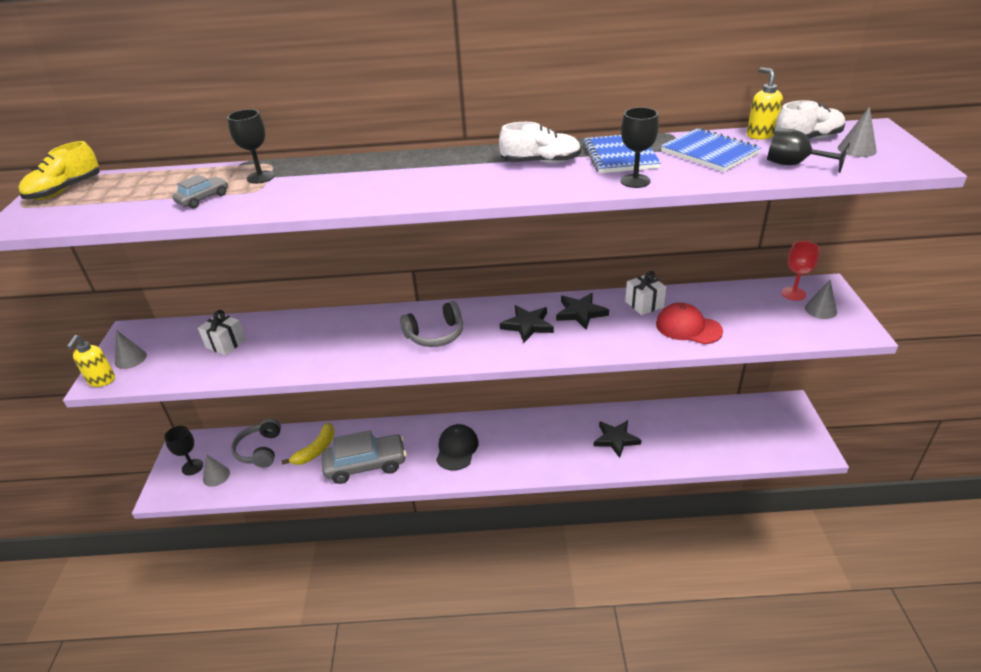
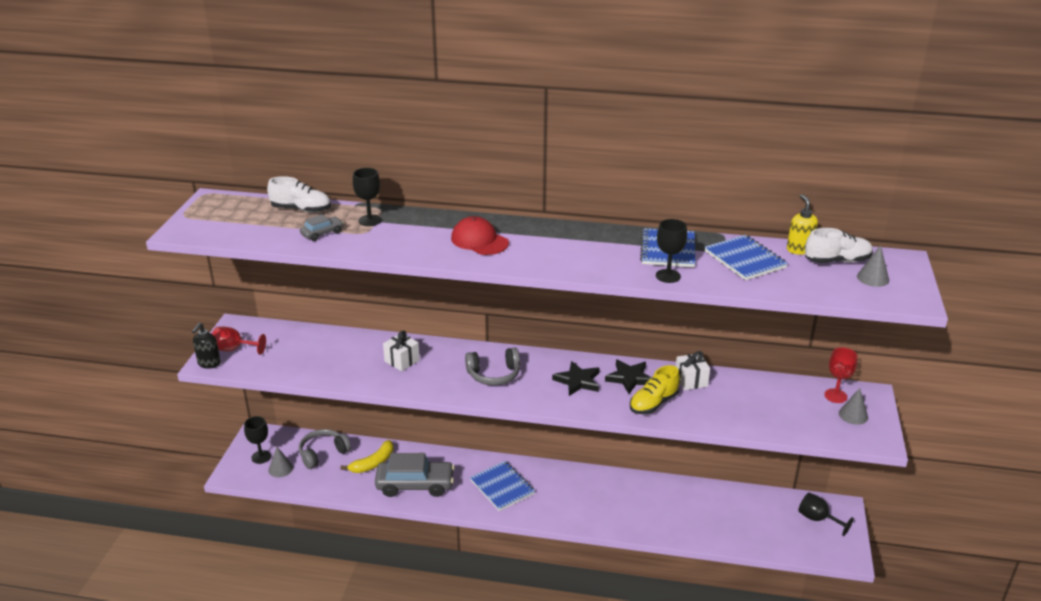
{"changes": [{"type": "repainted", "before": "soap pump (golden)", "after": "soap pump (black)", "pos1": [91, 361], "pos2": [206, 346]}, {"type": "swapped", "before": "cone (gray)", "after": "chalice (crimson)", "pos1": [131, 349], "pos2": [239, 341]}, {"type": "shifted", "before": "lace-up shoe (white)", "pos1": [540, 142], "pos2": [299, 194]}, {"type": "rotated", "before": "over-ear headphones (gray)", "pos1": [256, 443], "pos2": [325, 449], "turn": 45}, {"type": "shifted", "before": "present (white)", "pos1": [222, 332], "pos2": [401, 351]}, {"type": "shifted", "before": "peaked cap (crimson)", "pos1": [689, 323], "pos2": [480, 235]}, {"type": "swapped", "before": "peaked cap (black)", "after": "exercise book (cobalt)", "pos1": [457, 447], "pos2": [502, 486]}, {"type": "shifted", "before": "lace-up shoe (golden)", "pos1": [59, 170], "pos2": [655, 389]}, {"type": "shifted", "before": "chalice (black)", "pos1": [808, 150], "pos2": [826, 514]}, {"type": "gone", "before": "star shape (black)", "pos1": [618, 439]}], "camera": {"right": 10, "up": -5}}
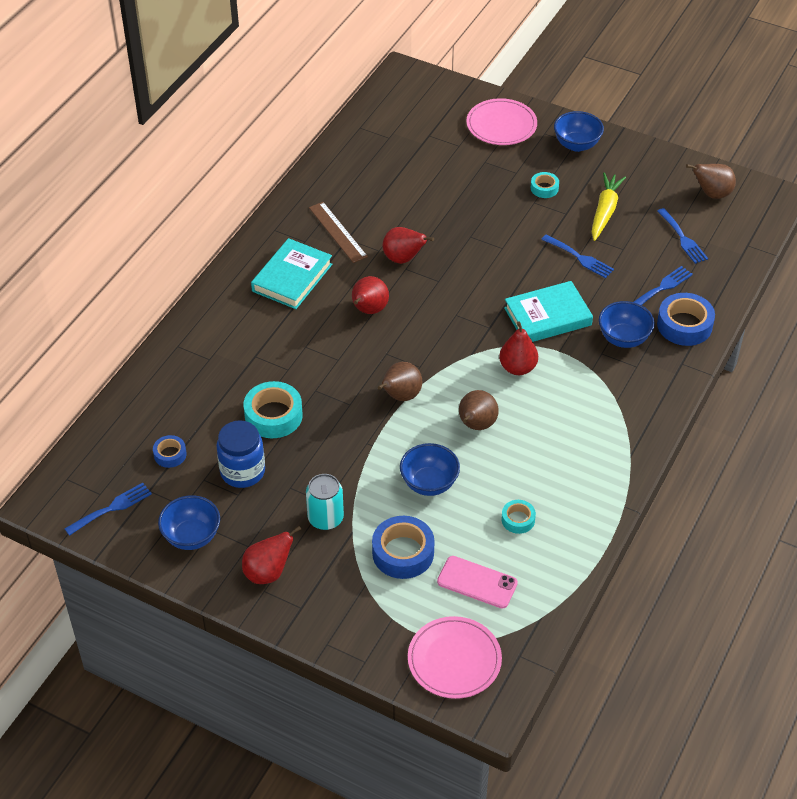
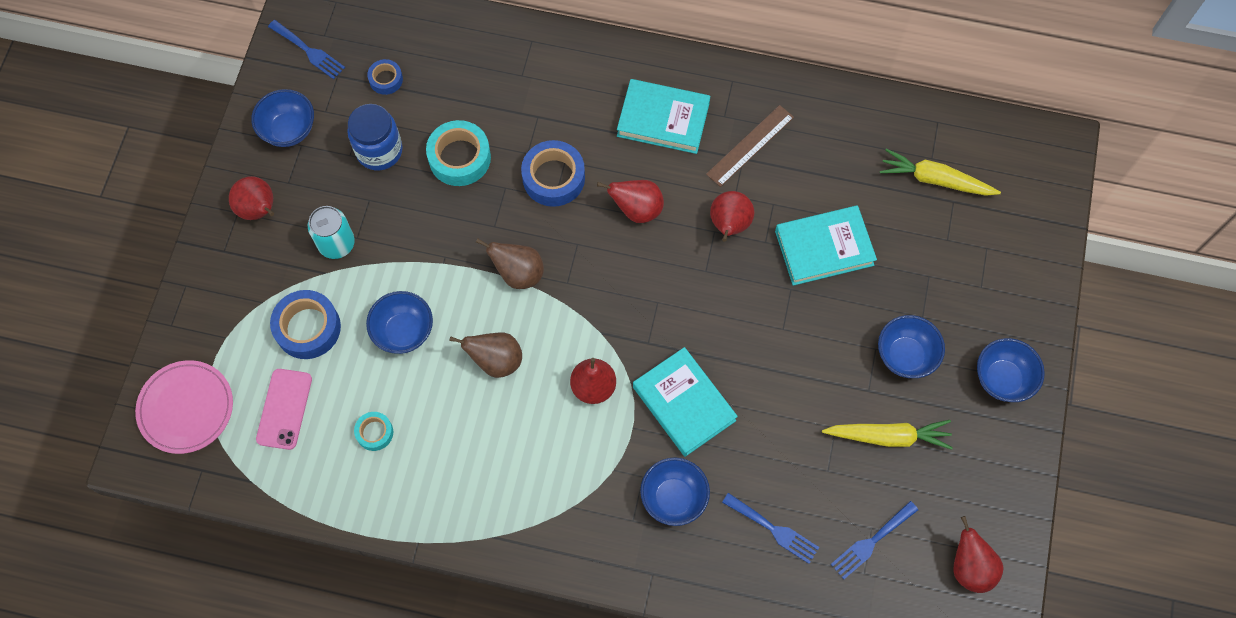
{"changes": [{"type": "shifted", "before": "tape (cobalt)", "pos1": [686, 319], "pos2": [553, 173]}, {"type": "new", "after": "hardback (turquoise)", "pos2": [826, 245]}, {"type": "swapped", "before": "tape (turquoise)", "after": "bowl (cobalt)", "pos1": [545, 185], "pos2": [911, 346]}, {"type": "new", "after": "toy carrot (golden)", "pos2": [940, 172]}, {"type": "repainted", "before": "toy pear (dark brown)", "after": "toy pear (crimson)", "pos1": [711, 181], "pos2": [978, 554]}, {"type": "gone", "before": "plate (rose-pink)", "pos1": [502, 121]}, {"type": "gone", "before": "dinner fork (cobalt)", "pos1": [577, 256]}], "camera": {"right": 75, "up": 20}}
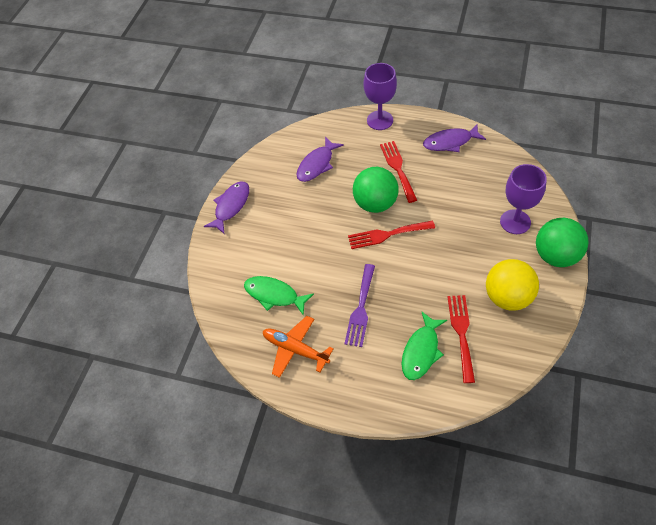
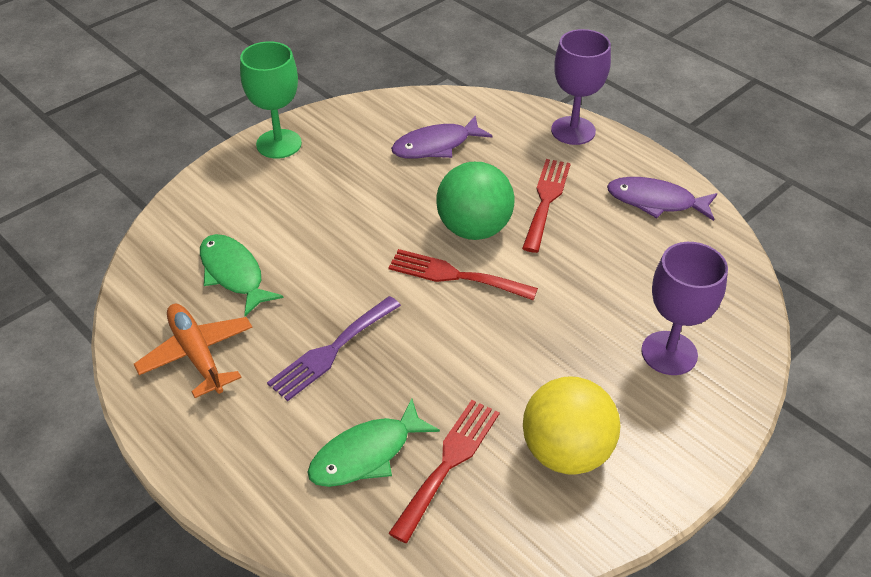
{"changes": [{"type": "swapped", "before": "toy fish (violet)", "after": "chalice (green)", "pos1": [226, 207], "pos2": [271, 100]}, {"type": "gone", "before": "ball (green)", "pos1": [562, 242]}], "camera": {"right": 25, "up": -10}}
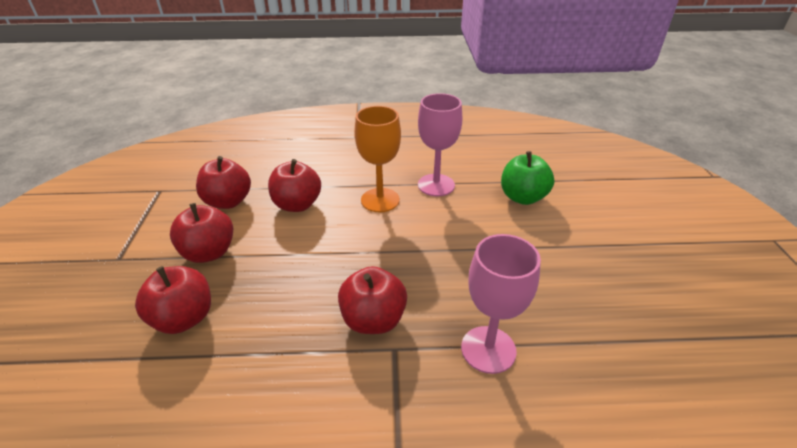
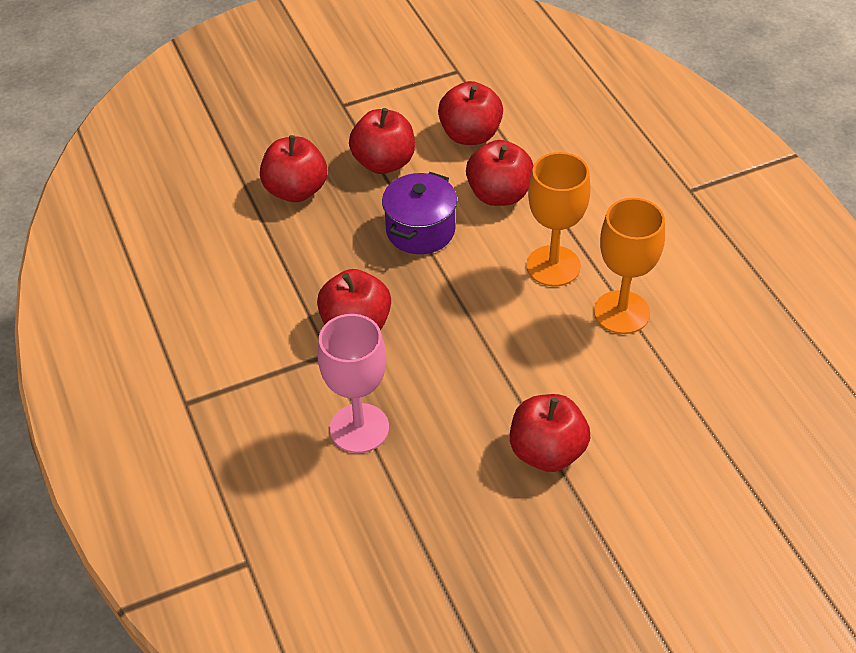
{"changes": [{"type": "new", "after": "pot (violet)", "pos2": [419, 213]}, {"type": "new", "after": "apple fruit (crimson)", "pos2": [550, 433]}, {"type": "repainted", "before": "chalice (rose-pink)", "after": "chalice (orange-coloured)", "pos1": [440, 144], "pos2": [629, 266]}, {"type": "gone", "before": "apple fruit (green)", "pos1": [527, 178]}], "camera": {"right": 70, "up": 10}}
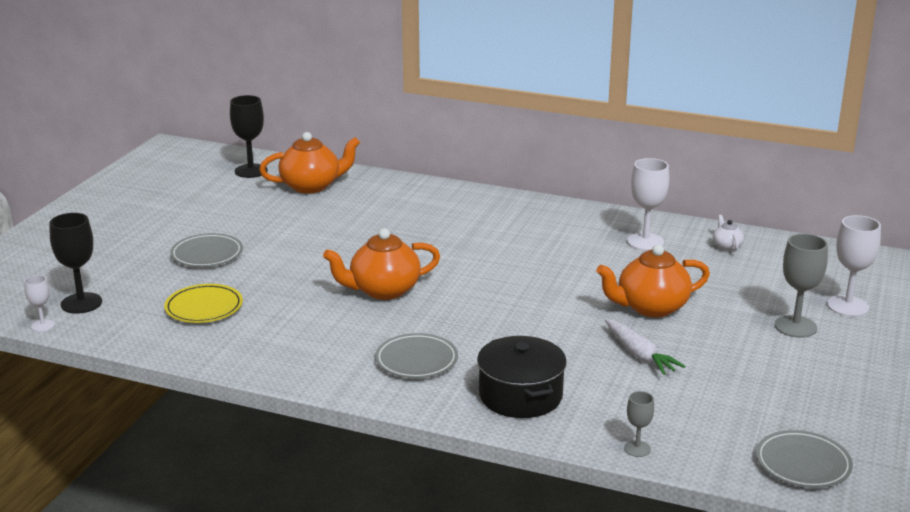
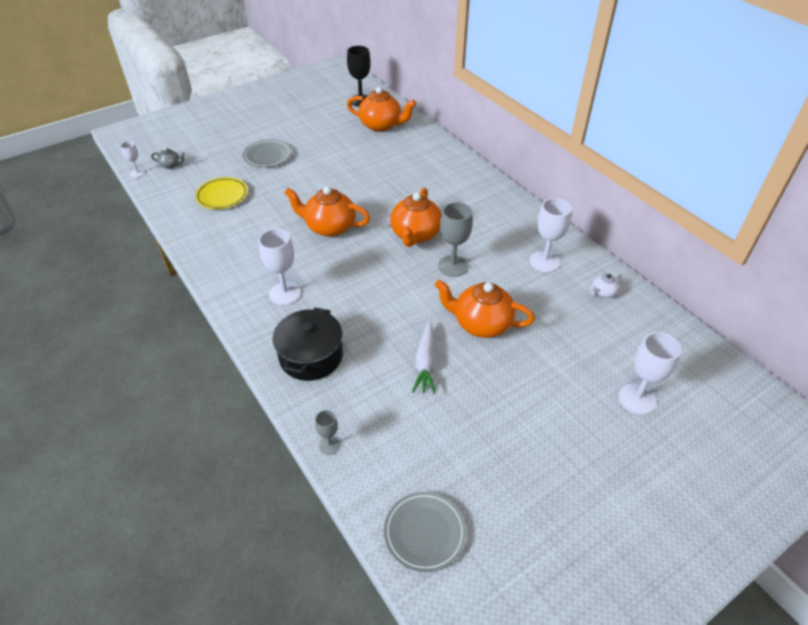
{"changes": [{"type": "swapped", "before": "chalice (black)", "after": "teapot (gray)", "pos1": [75, 263], "pos2": [168, 158]}, {"type": "swapped", "before": "plate (gray)", "after": "chalice (white)", "pos1": [416, 355], "pos2": [280, 267]}, {"type": "new", "after": "teapot (orange-coloured)", "pos2": [416, 217]}, {"type": "shifted", "before": "chalice (gray)", "pos1": [801, 286], "pos2": [455, 239]}, {"type": "rotated", "before": "teapot (white)", "pos1": [728, 233], "pos2": [606, 286], "turn": -150}], "camera": {"right": 35, "up": 20}}
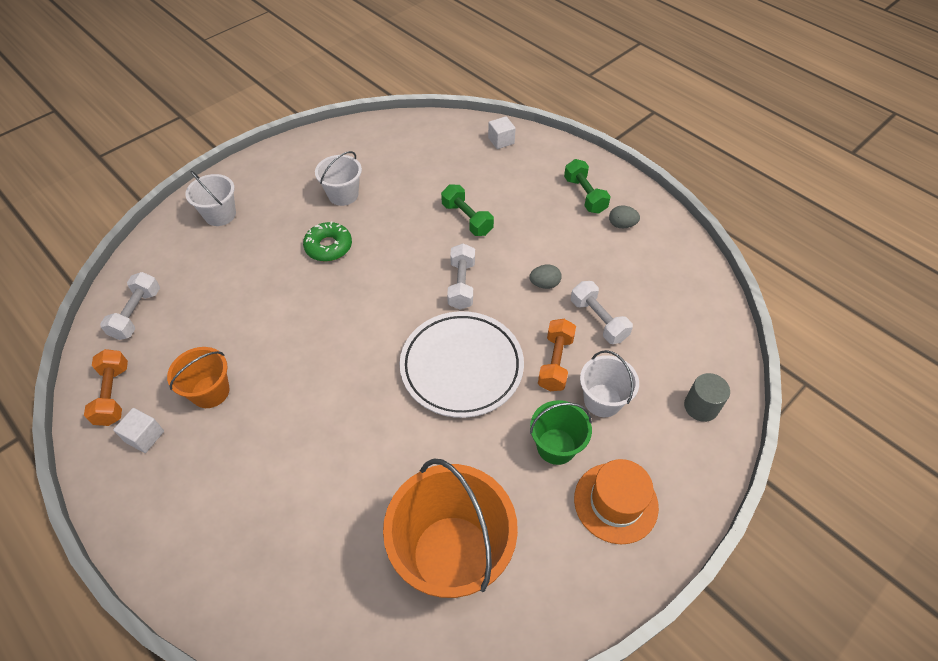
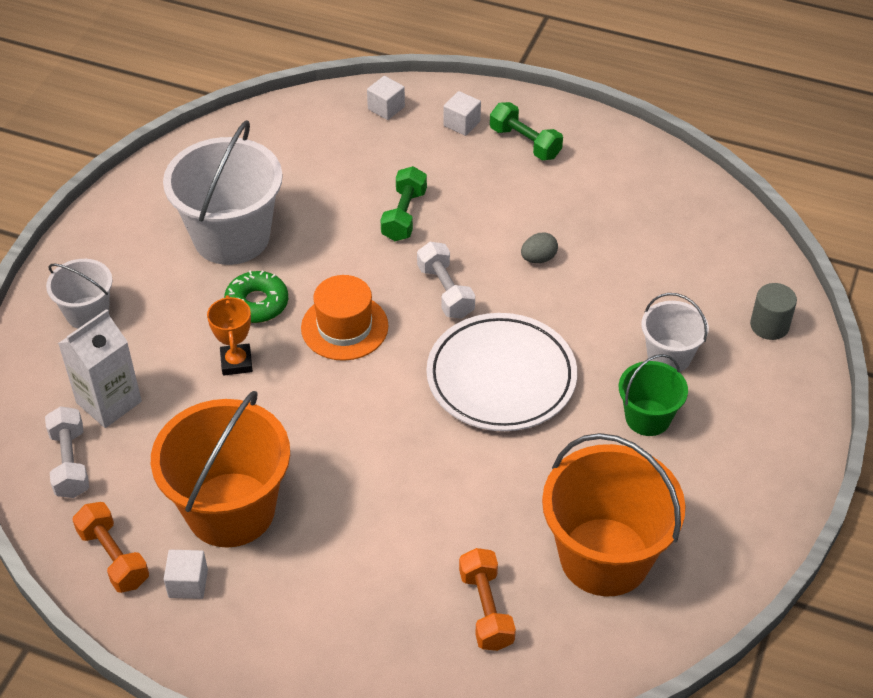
{"changes": [{"type": "new", "after": "carton (white)", "pos2": [100, 368]}, {"type": "scaled", "before": "bucket (orange-coloured)", "pos1": [198, 377], "pos2": [220, 469], "scale": 1.87}, {"type": "scaled", "before": "bucket (white)", "pos1": [338, 178], "pos2": [223, 192], "scale": 1.87}, {"type": "new", "after": "trophy (orange-coloured)", "pos2": [230, 335]}, {"type": "shifted", "before": "top hat (orange-coloured)", "pos1": [616, 501], "pos2": [345, 318]}, {"type": "rotated", "before": "hand weight (green)", "pos1": [467, 210], "pos2": [404, 203], "turn": 75}, {"type": "new", "after": "solid cube (white)", "pos2": [462, 113]}, {"type": "shifted", "before": "hand weight (orange-coloured)", "pos1": [557, 355], "pos2": [487, 599]}, {"type": "gone", "before": "hand weight (white)", "pos1": [602, 312]}, {"type": "gone", "before": "toy egg (gray)", "pos1": [624, 217]}], "camera": {"right": -25, "up": -5}}
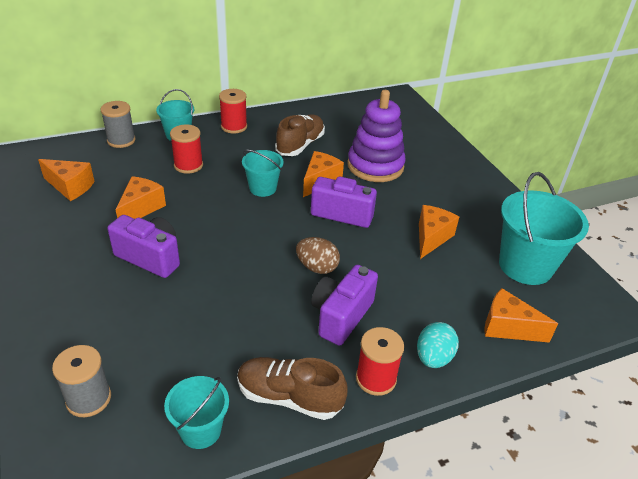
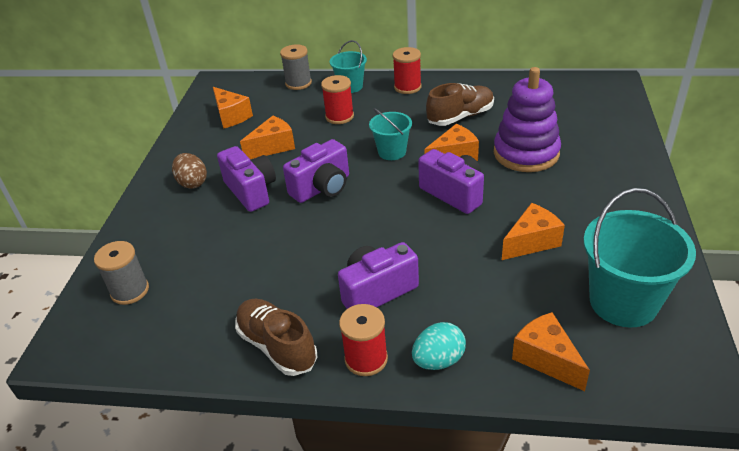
{"changes": [{"type": "shifted", "before": "toy egg (dark brown)", "pos1": [318, 255], "pos2": [189, 171]}, {"type": "new", "after": "camera (violet)", "pos2": [316, 171]}, {"type": "gone", "before": "bucket (turquoise)", "pos1": [196, 412]}], "camera": {"right": 35, "up": 0}}
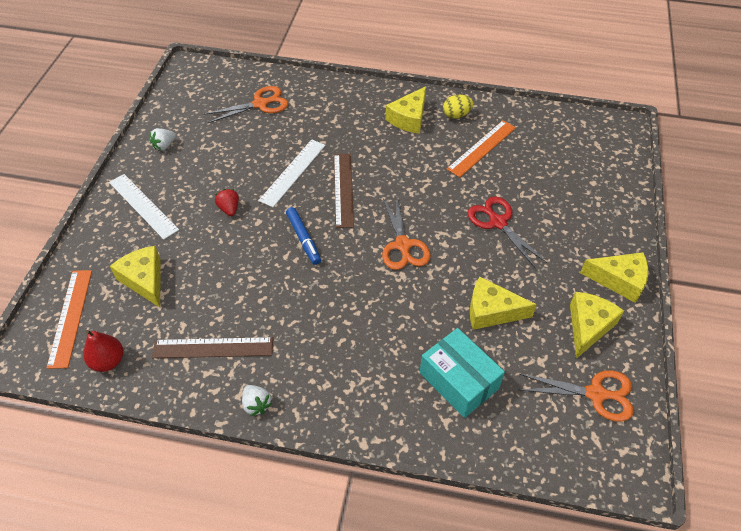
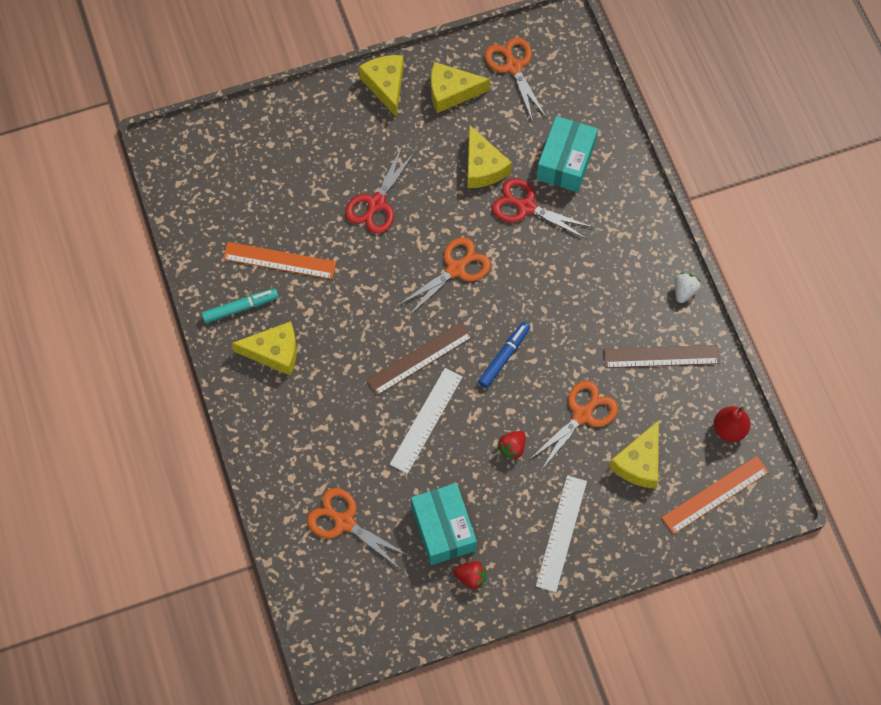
{"changes": [{"type": "swapped", "before": "toy egg (golden)", "after": "marker (turquoise)", "pos1": [458, 107], "pos2": [239, 306]}, {"type": "rotated", "before": "ruler (white)", "pos1": [292, 173], "pos2": [426, 421], "turn": -60}, {"type": "new", "after": "box (turquoise)", "pos2": [444, 524]}, {"type": "repainted", "before": "strawberry (white)", "after": "strawberry (crimson)", "pos1": [163, 139], "pos2": [470, 575]}, {"type": "new", "after": "shears (crimson)", "pos2": [542, 208]}, {"type": "new", "after": "shears (orange-coloured)", "pos2": [573, 426]}, {"type": "rotated", "before": "ruler (dark brown)", "pos1": [212, 347], "pos2": [662, 356], "turn": -60}], "camera": {"right": -120, "up": 15}}
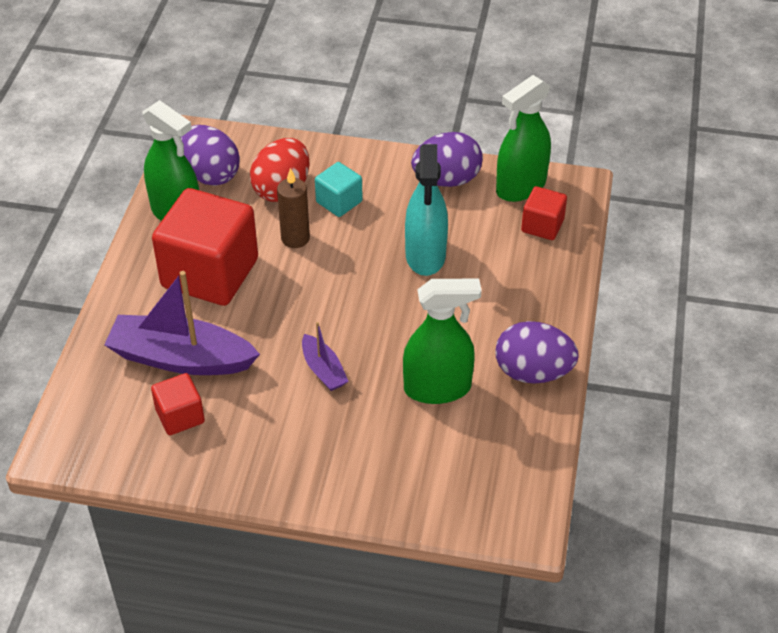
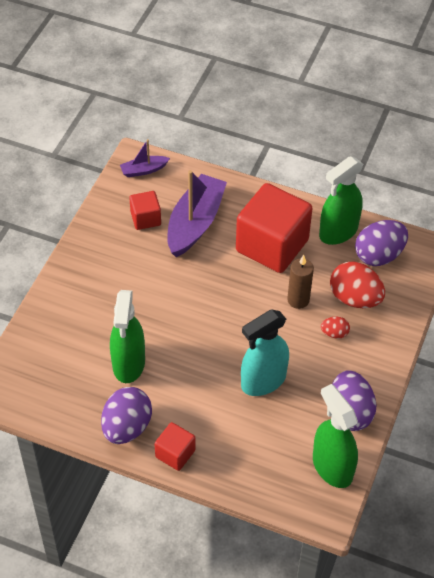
{"changes": [{"type": "shifted", "before": "sailboat (violet)", "pos1": [325, 356], "pos2": [145, 158]}, {"type": "shifted", "before": "solid cube (crimson)", "pos1": [544, 213], "pos2": [174, 446]}, {"type": "rotated", "before": "spray bottle (turquoise)", "pos1": [426, 210], "pos2": [265, 353], "turn": -45}, {"type": "swapped", "before": "solid cube (turquoise)", "after": "toy egg (crimson)", "pos1": [339, 189], "pos2": [335, 328]}], "camera": {"right": 100, "up": 5}}
